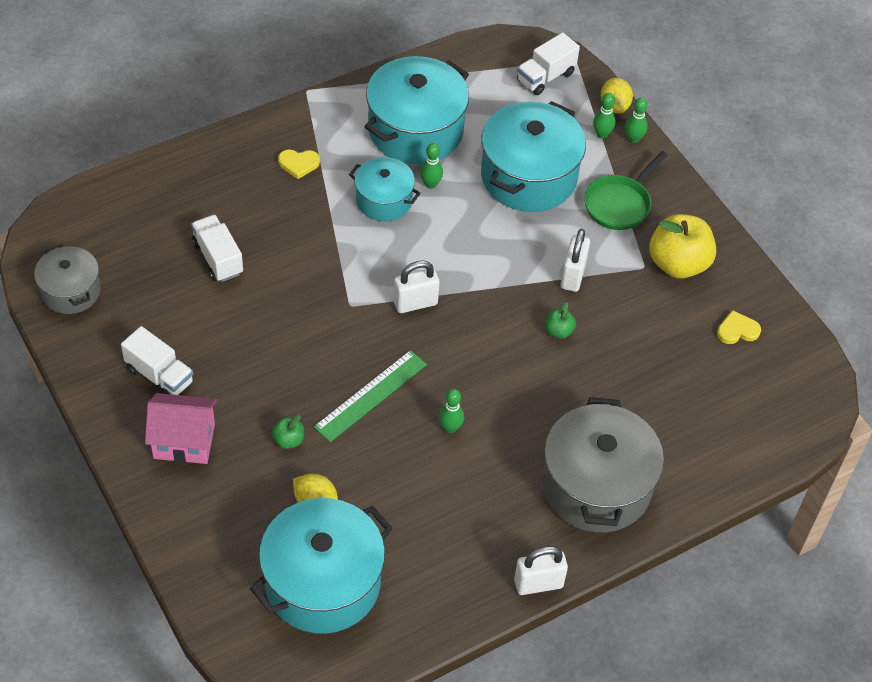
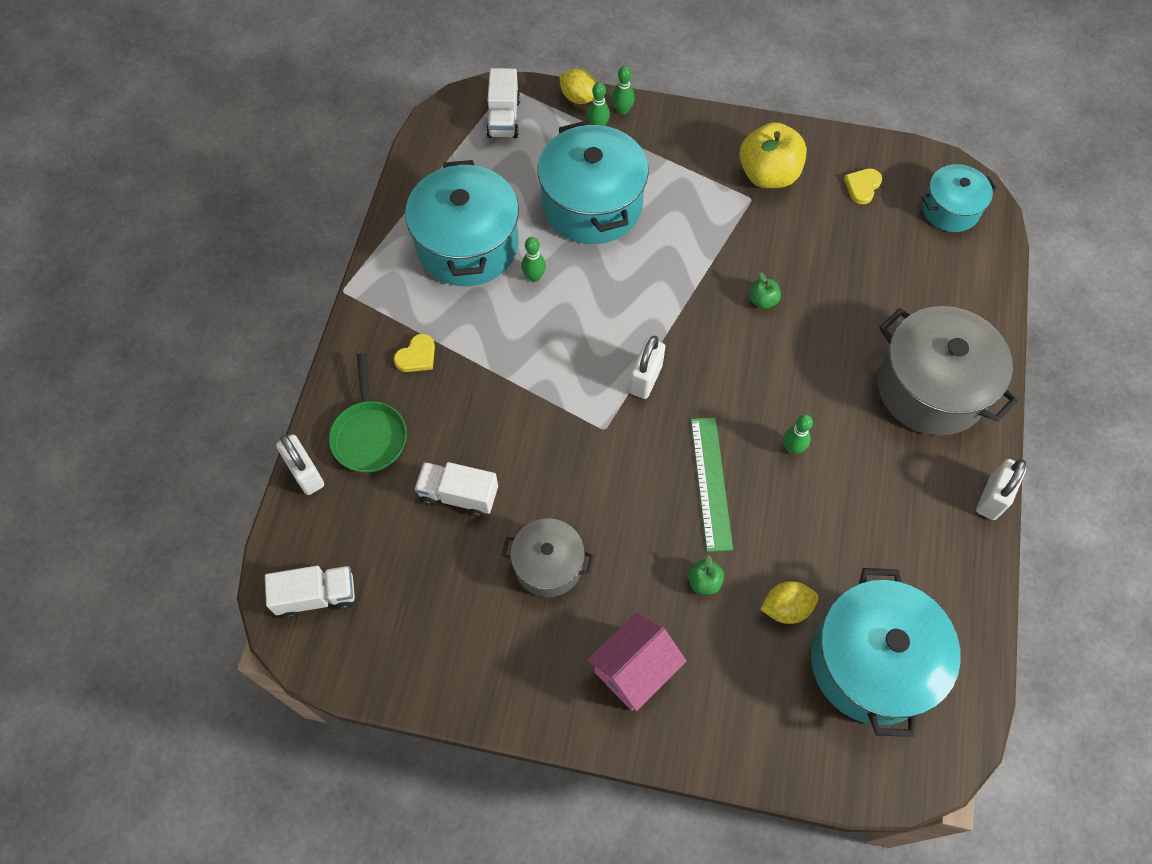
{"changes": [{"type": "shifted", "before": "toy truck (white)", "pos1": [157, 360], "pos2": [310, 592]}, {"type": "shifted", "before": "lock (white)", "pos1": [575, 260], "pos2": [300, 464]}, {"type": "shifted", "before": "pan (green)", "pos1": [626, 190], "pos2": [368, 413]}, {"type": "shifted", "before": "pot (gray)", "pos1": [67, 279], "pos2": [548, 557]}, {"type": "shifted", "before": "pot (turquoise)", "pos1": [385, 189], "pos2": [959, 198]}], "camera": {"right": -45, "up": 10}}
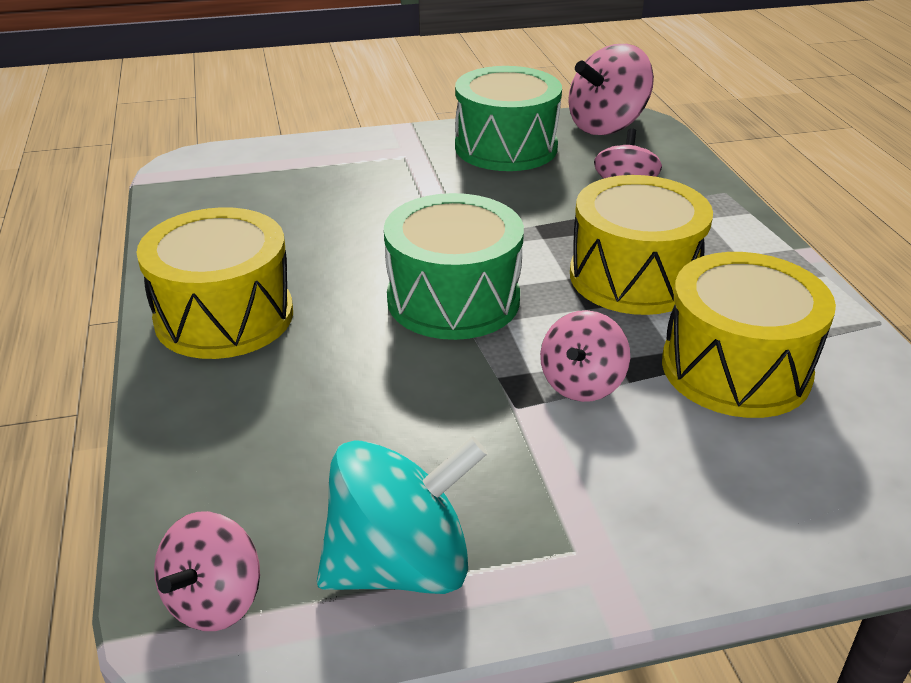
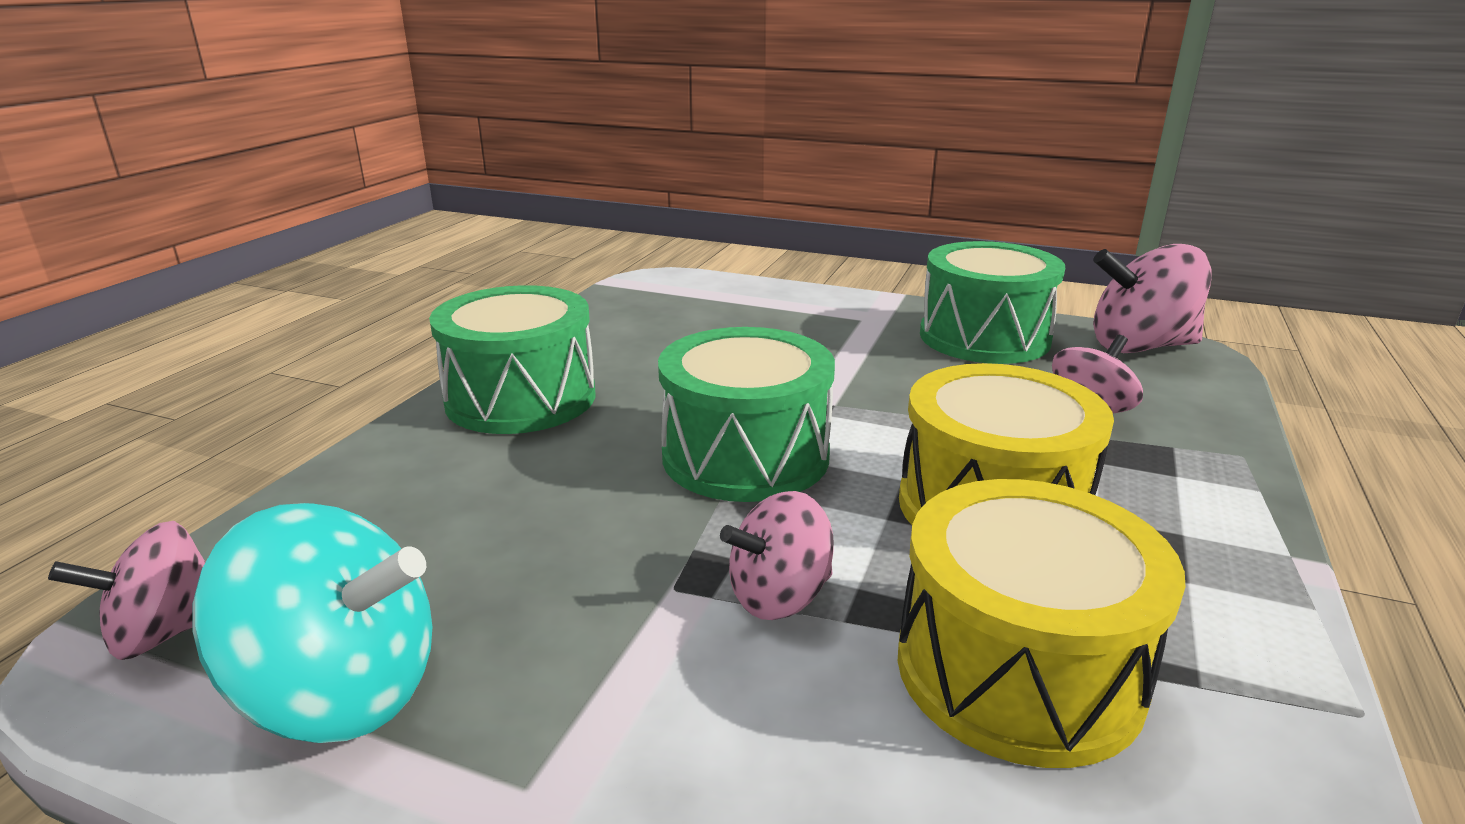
{"changes": [{"type": "repainted", "before": "toy drum (golden)", "after": "toy drum (green)", "pos1": [214, 283], "pos2": [512, 359]}], "camera": {"right": 35, "up": -10}}
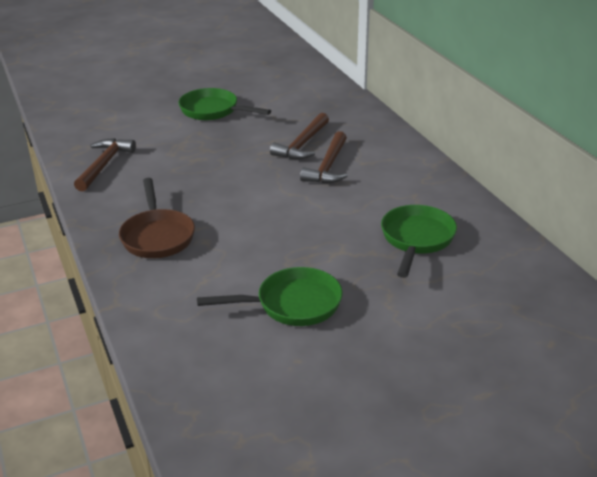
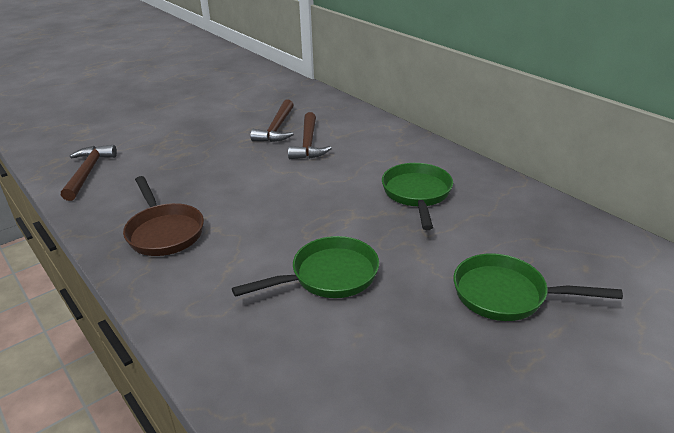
{"changes": [{"type": "shifted", "before": "pan (green)", "pos1": [225, 104], "pos2": [538, 287]}], "camera": {"right": -15, "up": 0}}
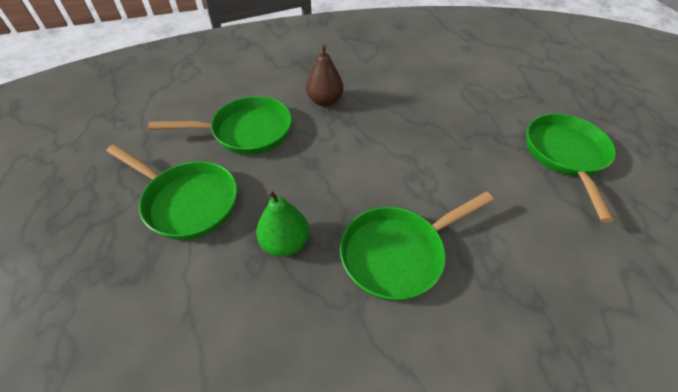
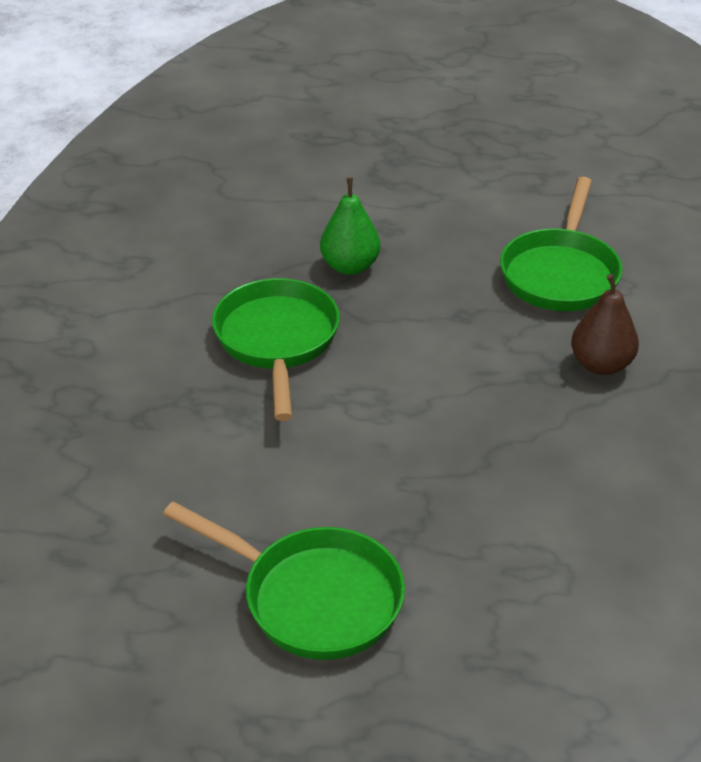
{"changes": [{"type": "gone", "before": "pan (green)", "pos1": [172, 192]}], "camera": {"right": 115, "up": -10}}
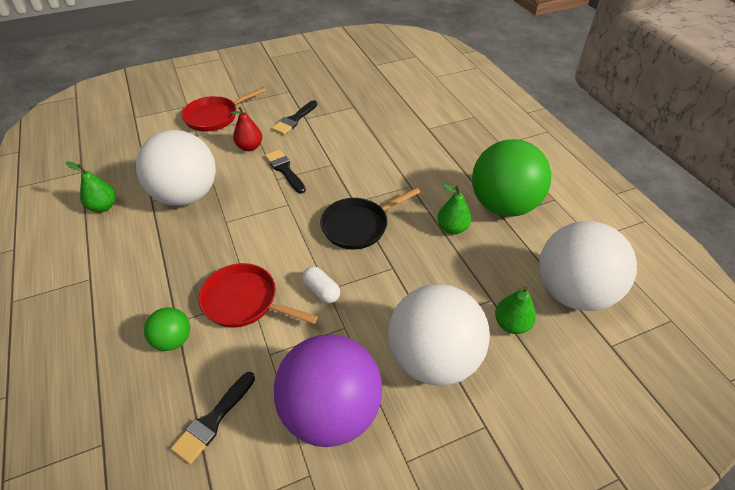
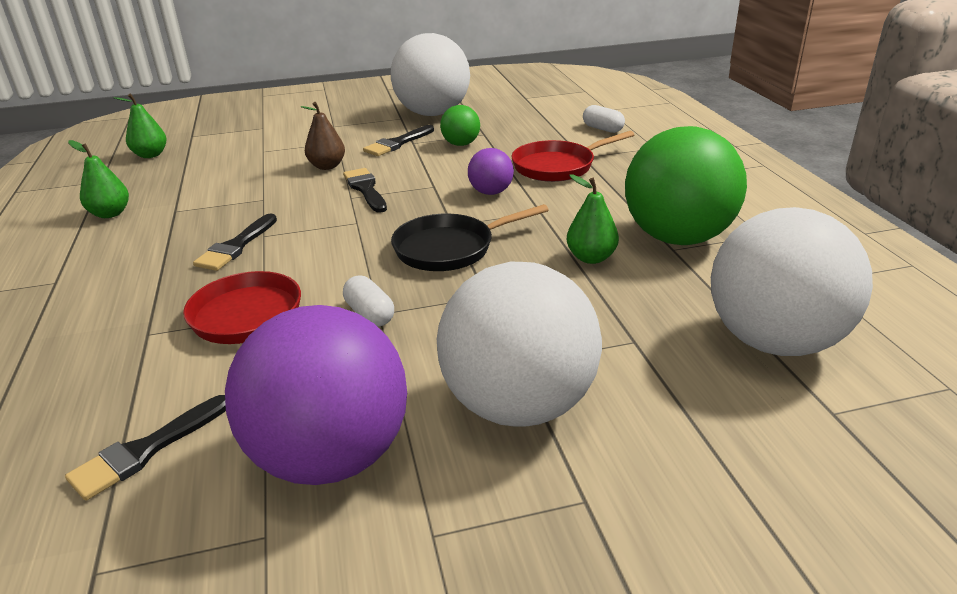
{"changes": [{"type": "shifted", "before": "toy pear (green)", "pos1": [515, 310], "pos2": [140, 126]}, {"type": "new", "after": "paintbrush (black)", "pos2": [235, 242]}, {"type": "repainted", "before": "toy pear (crimson)", "after": "toy pear (dark brown)", "pos1": [246, 129], "pos2": [323, 136]}, {"type": "shifted", "before": "ball (white)", "pos1": [176, 168], "pos2": [430, 74]}, {"type": "shifted", "before": "ball (green)", "pos1": [167, 329], "pos2": [460, 125]}, {"type": "new", "after": "ball (violet)", "pos2": [491, 171]}, {"type": "shifted", "before": "pan (crimson)", "pos1": [223, 109], "pos2": [572, 156]}, {"type": "new", "after": "capsule (white)", "pos2": [604, 119]}], "camera": {"right": 10, "up": -15}}
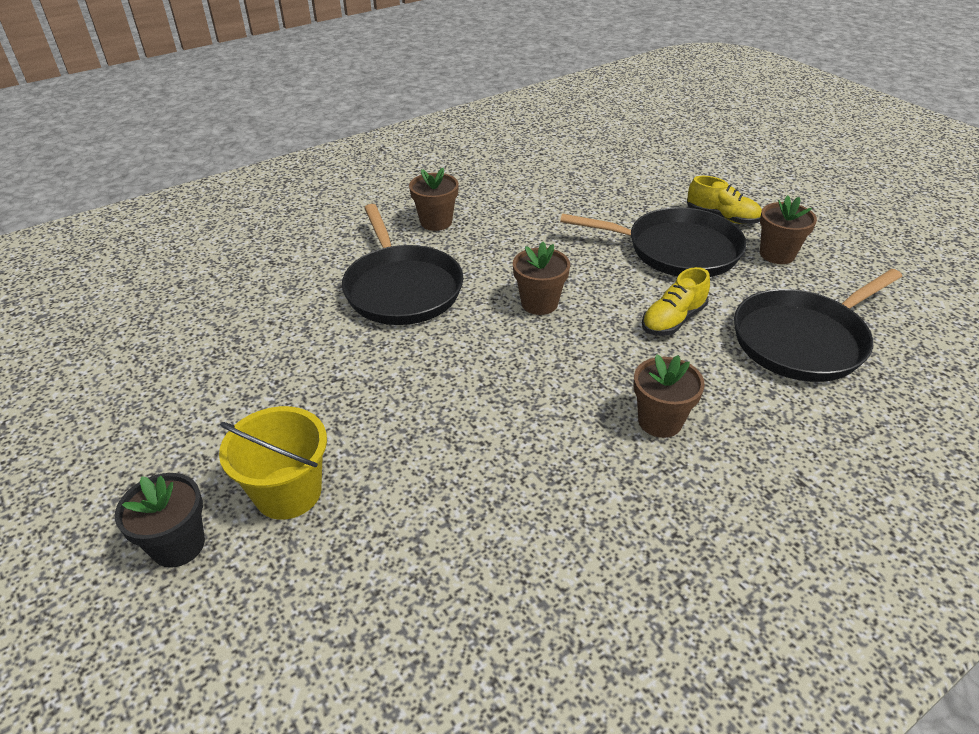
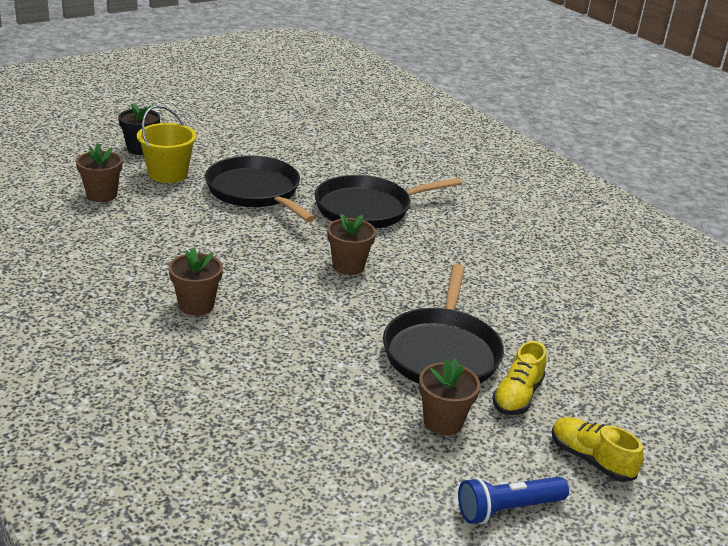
{"changes": [{"type": "shifted", "before": "potted plant (dark brown)", "pos1": [434, 199], "pos2": [99, 173]}, {"type": "shifted", "before": "pan (black)", "pos1": [818, 325], "pos2": [260, 188]}, {"type": "new", "after": "torch (cobalt)", "pos2": [513, 500]}, {"type": "shifted", "before": "lace-up shoe (golden)", "pos1": [676, 301], "pos2": [598, 449]}], "camera": {"right": 85, "up": -10}}
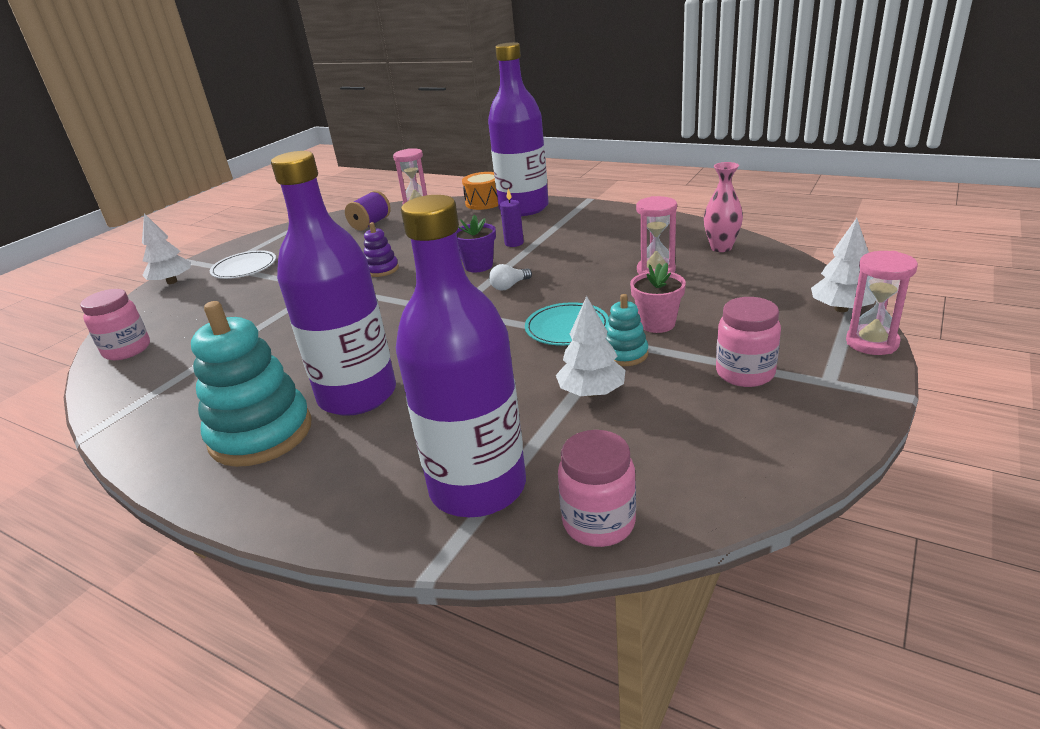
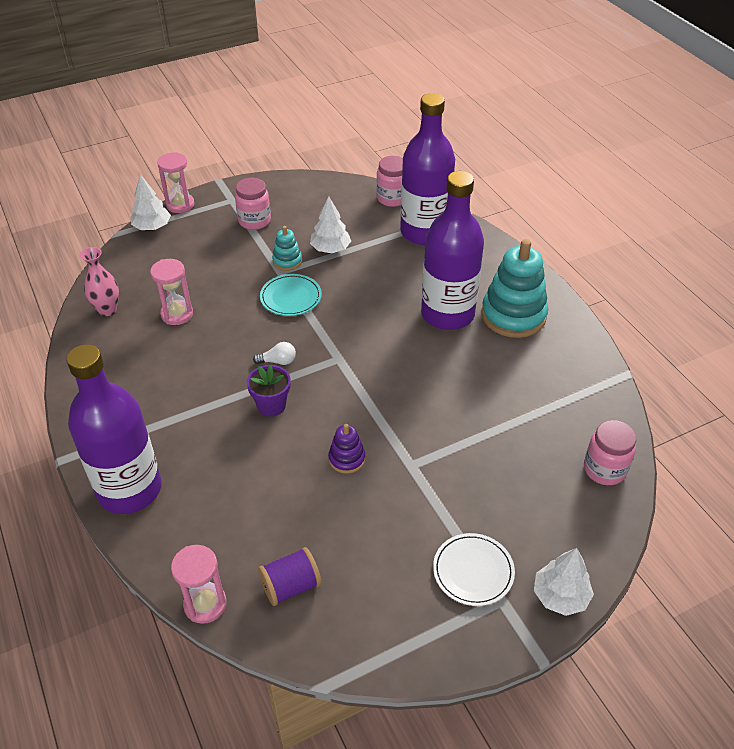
{"changes": [{"type": "gone", "before": "toy drum (orange-coloured)", "pos1": [480, 191]}, {"type": "gone", "before": "wax candle (violet)", "pos1": [512, 218]}, {"type": "gone", "before": "potted plant (rose-pink)", "pos1": [658, 298]}], "camera": {"right": -150, "up": 15}}
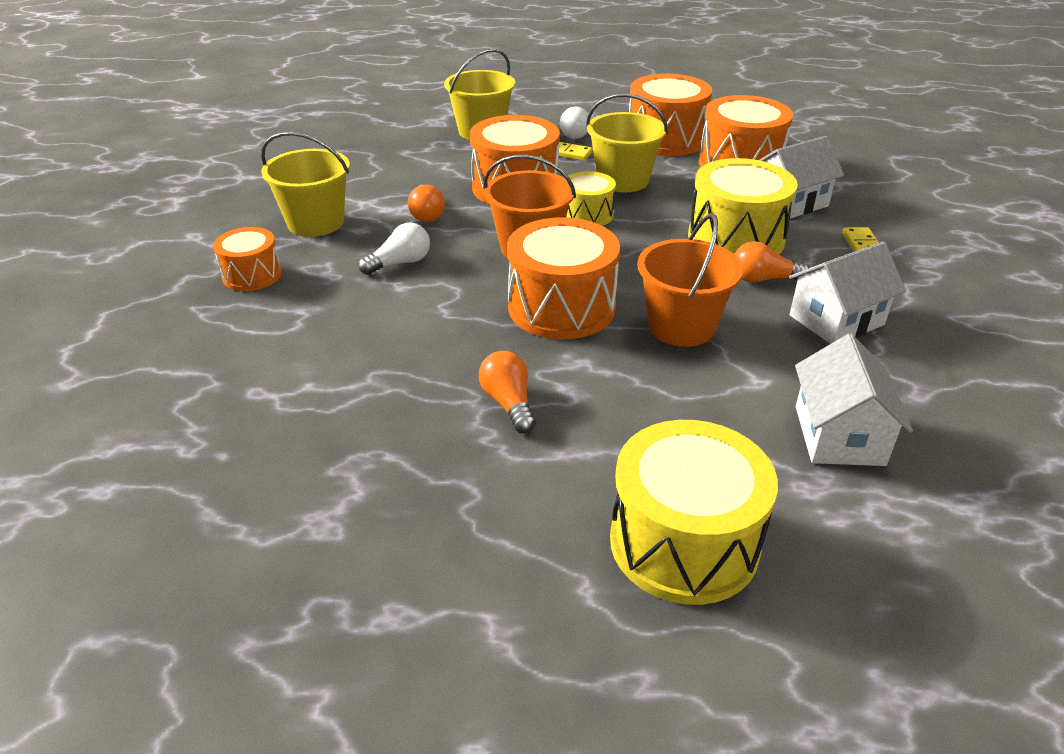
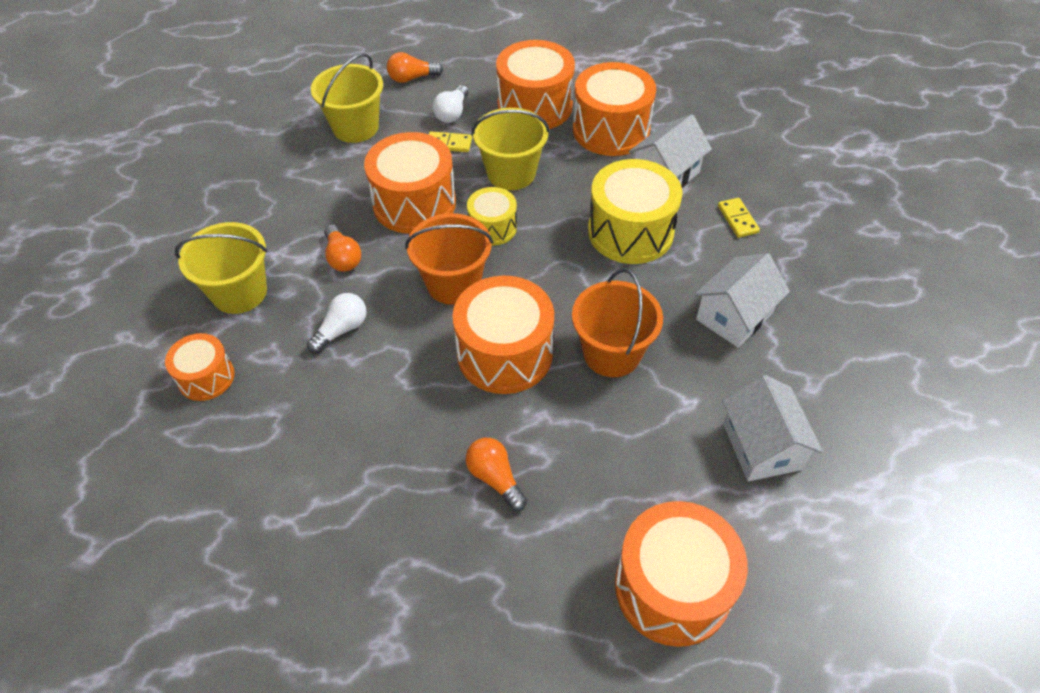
{"changes": [{"type": "shifted", "before": "lightbulb (orange-coloured)", "pos1": [772, 262], "pos2": [415, 67]}, {"type": "repainted", "before": "toy drum (golden)", "after": "toy drum (orange-coloured)", "pos1": [694, 512], "pos2": [681, 574]}], "camera": {"right": -15, "up": 15}}
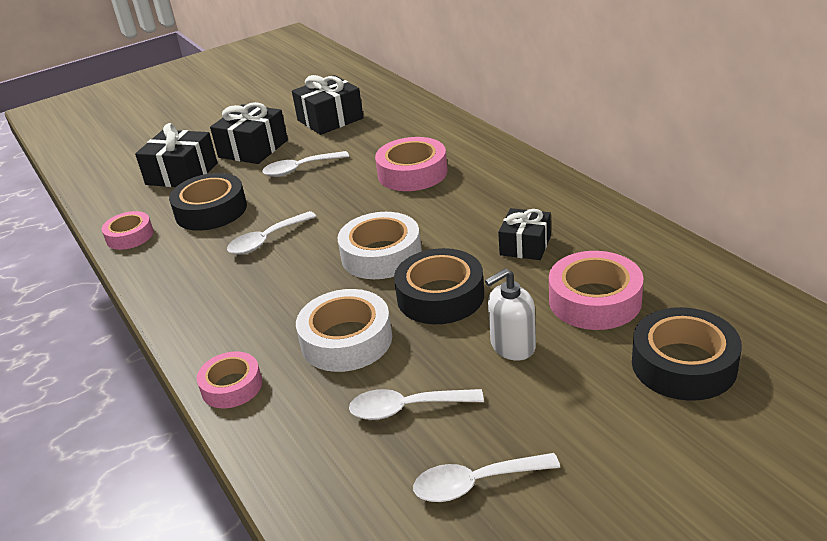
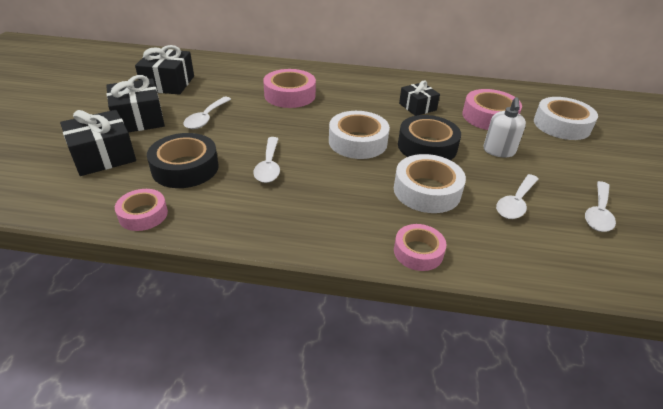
{"changes": [{"type": "repainted", "before": "tape (black)", "after": "tape (white)", "pos1": [687, 354], "pos2": [566, 118]}], "camera": {"right": -55, "up": 5}}
